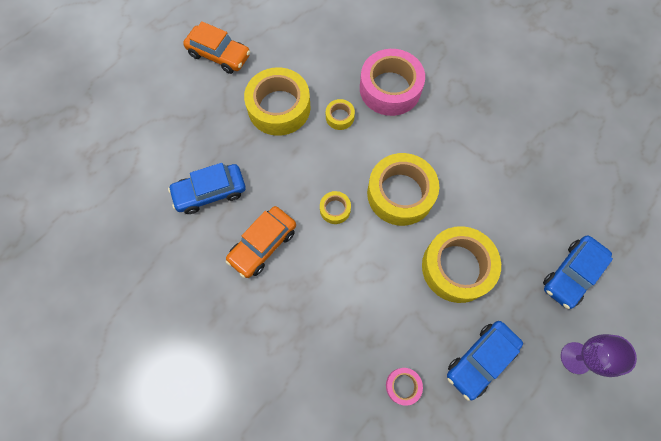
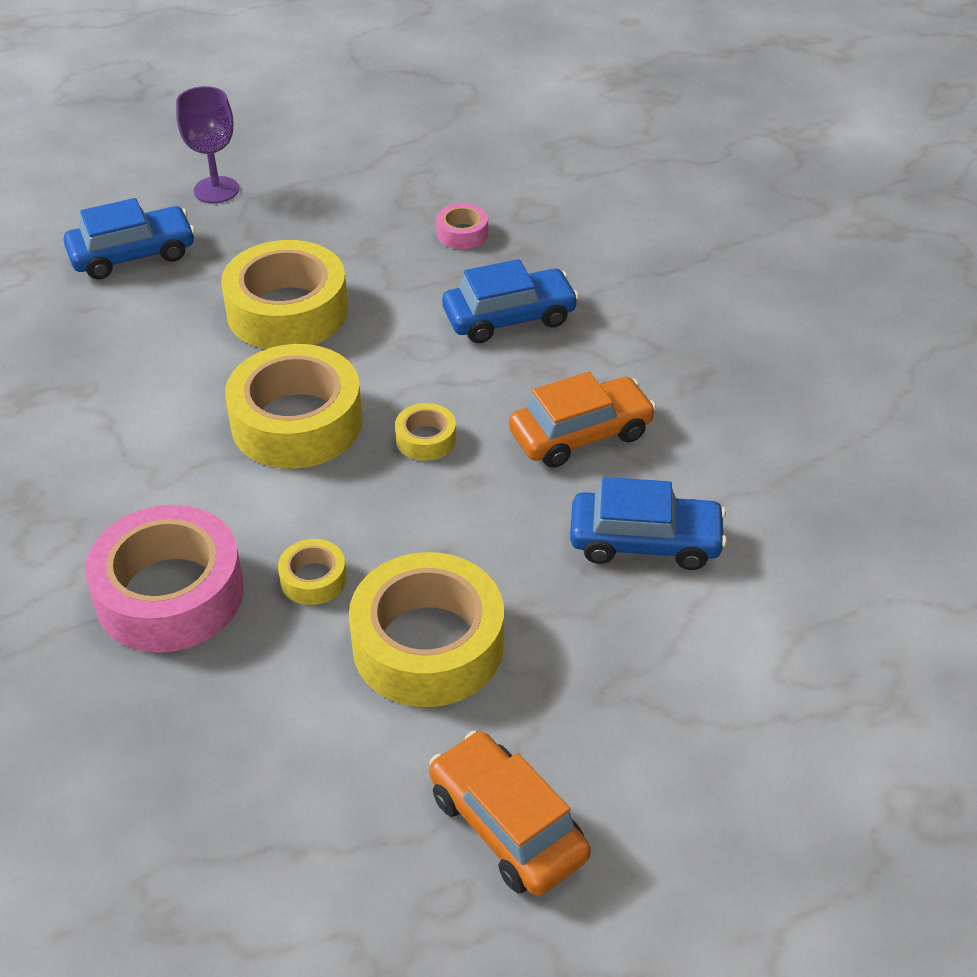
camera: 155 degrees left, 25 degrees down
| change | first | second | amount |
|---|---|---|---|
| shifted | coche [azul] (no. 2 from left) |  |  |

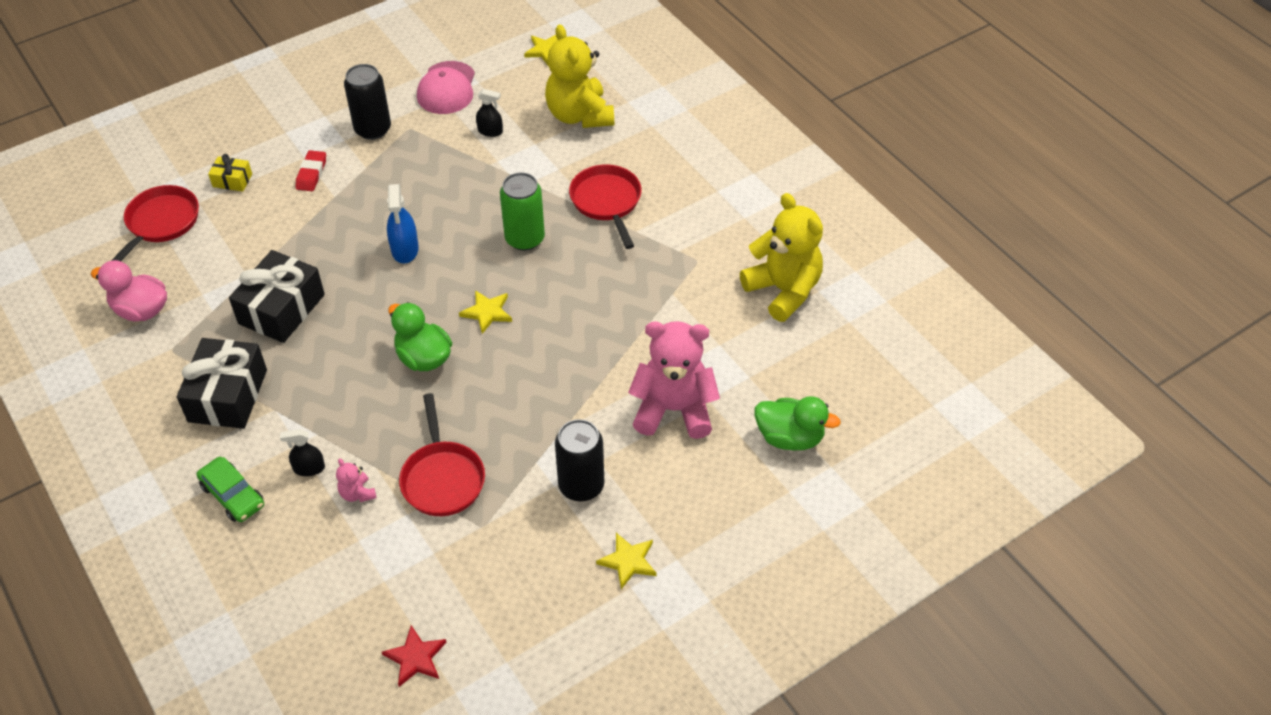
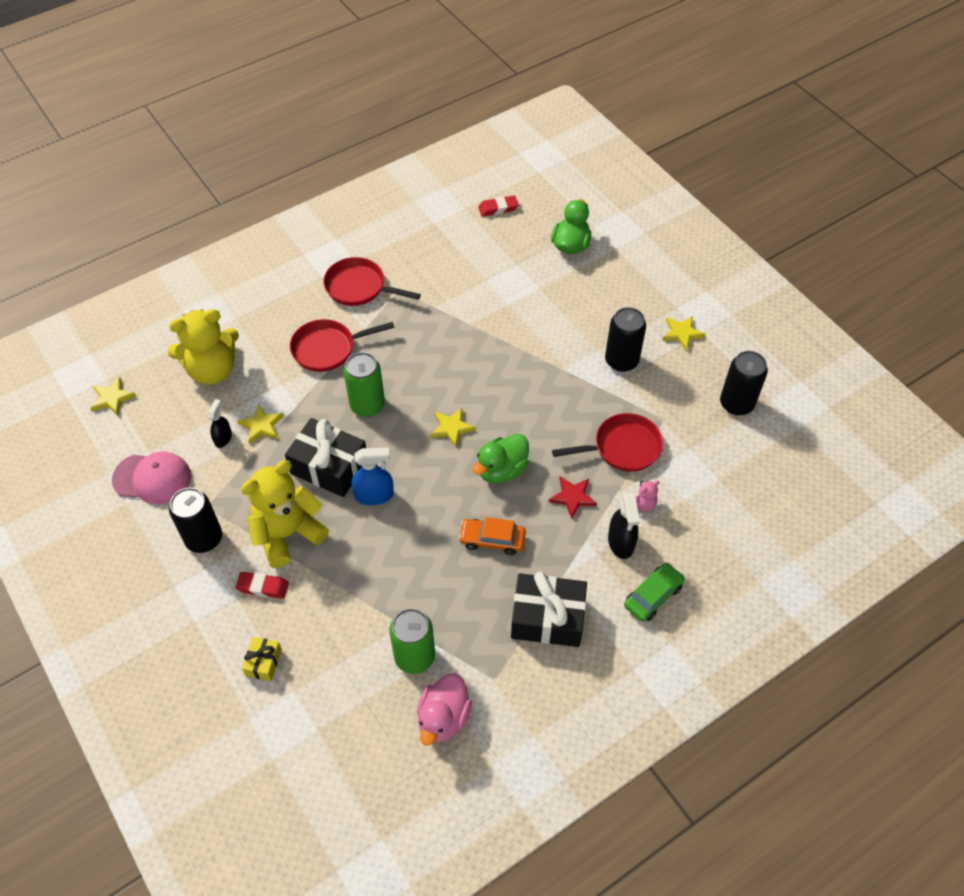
camera: 90 degrees left, 5 degrees up
| change | first | second | amount |
|---|---|---|---|
| shifted | sartén [rojo] (no. 1 from left in the first image) | sartén [rojo] (no. 2 from left) |  |
| shifted | regalo [negro] (no. 2 from left in the first image) | regalo [negro] (no. 1 from left) |  |
| scaled | pulverizador [negro] (no. 1 from left in the first image) | pulverizador [negro] (no. 2 from left) | x1.52 |
| shifted | estrella [rojo] |  |  |
| gone | osito [rosa] (no. 2 from left) |  |  |
| shifted | osito [amarillo] (no. 2 from left) |  |  |
| new |  | estrella [amarillo] (no. 2 from left) |  |
| new |  | lata [verde] (no. 2 from left) |  |
| new |  | coche [naranja] |  |
| new |  | goma de borrar [rojo] (no. 2 from left) |  |
| new |  | lata [negro] (no. 3 from left) |  |

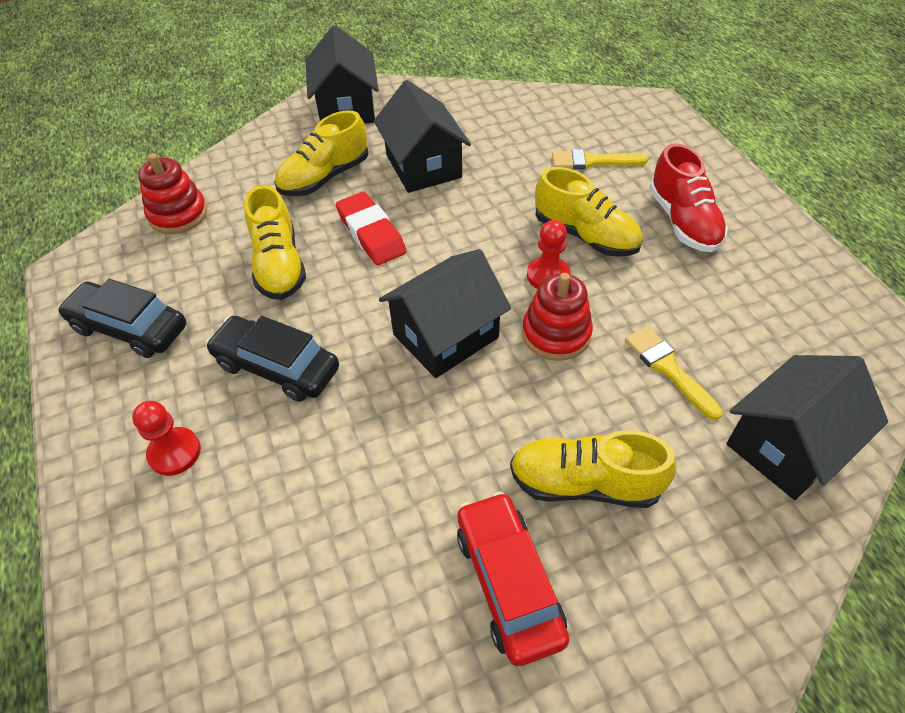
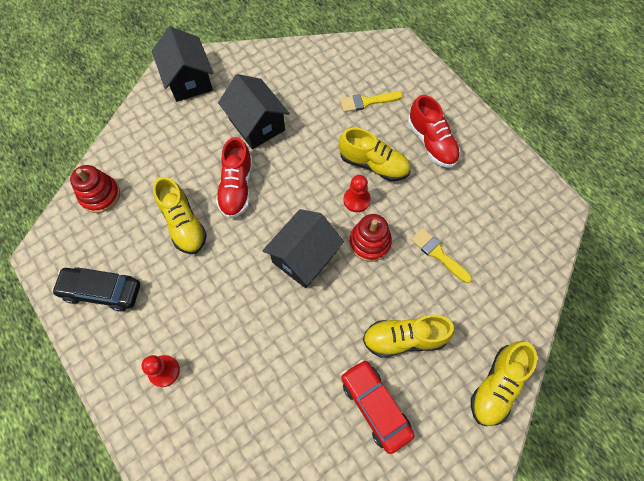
camera: 15 degrees left, 15 degrees up
| change | first | second | amount |
|---|---|---|---|
| gone | coche [negro] (no. 2 from left) |  |  |
| shifted | zapato [amarillo] (no. 2 from left in the first image) | zapato [amarillo] (no. 4 from left) |  |
| swapped | goma de borrar [rojo] | zapato [rojo] (no. 1 from left) |  |
| gone | casa [negro] (no. 4 from left) |  |  |

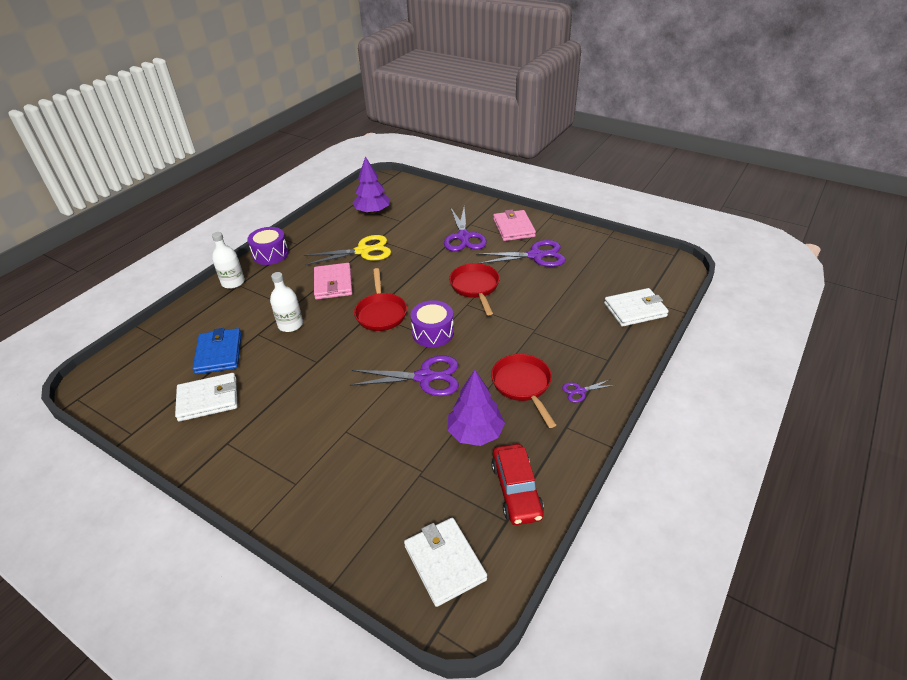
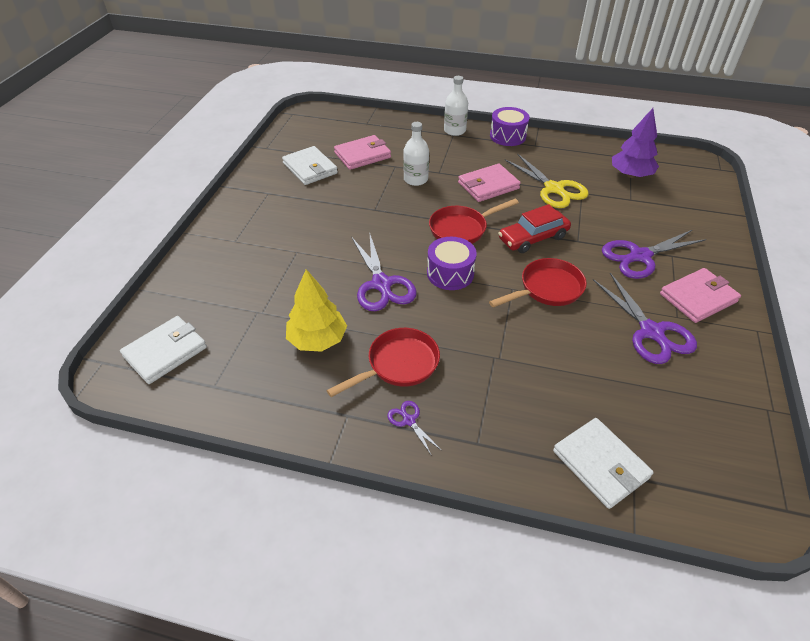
camera: 70 degrees right, 5 degrees up
| change | first | second | amount |
|---|---|---|---|
| repainted | cartera [azul] | cartera [rosa] (no. 1 from left) |  |
| repainted | árbol [morado] (no. 2 from left) | árbol [amarillo] |  |
| shifted | coche [rojo] |  |  |

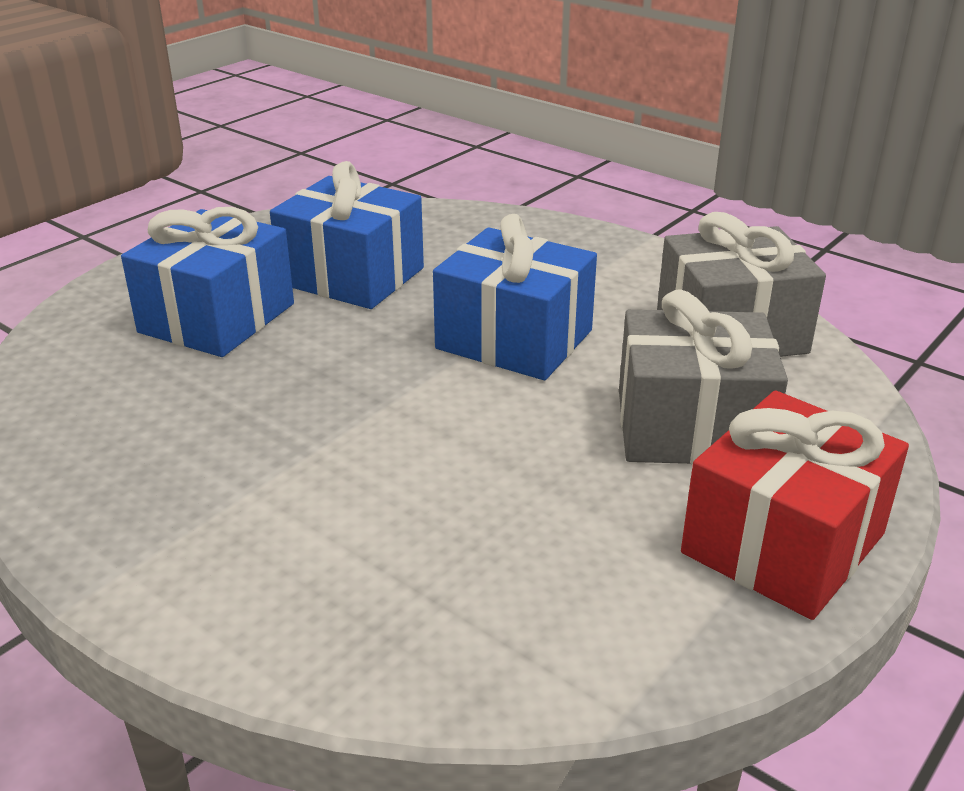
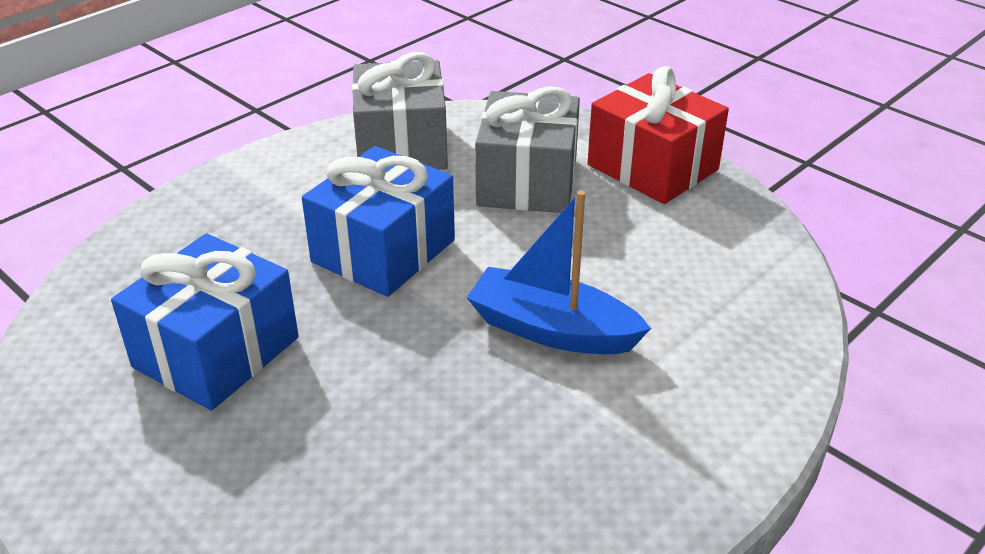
camera: 85 degrees left, 5 degrees up
| change | first | second | amount |
|---|---|---|---|
| gone | regalo [azul] (no. 1 from left) |  |  |
| new |  | barco [azul] |  |

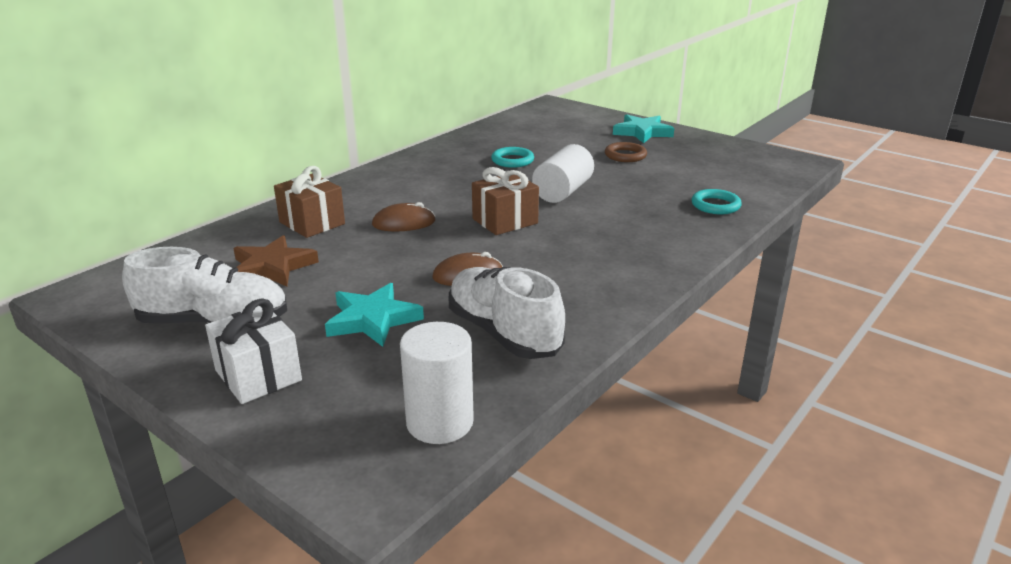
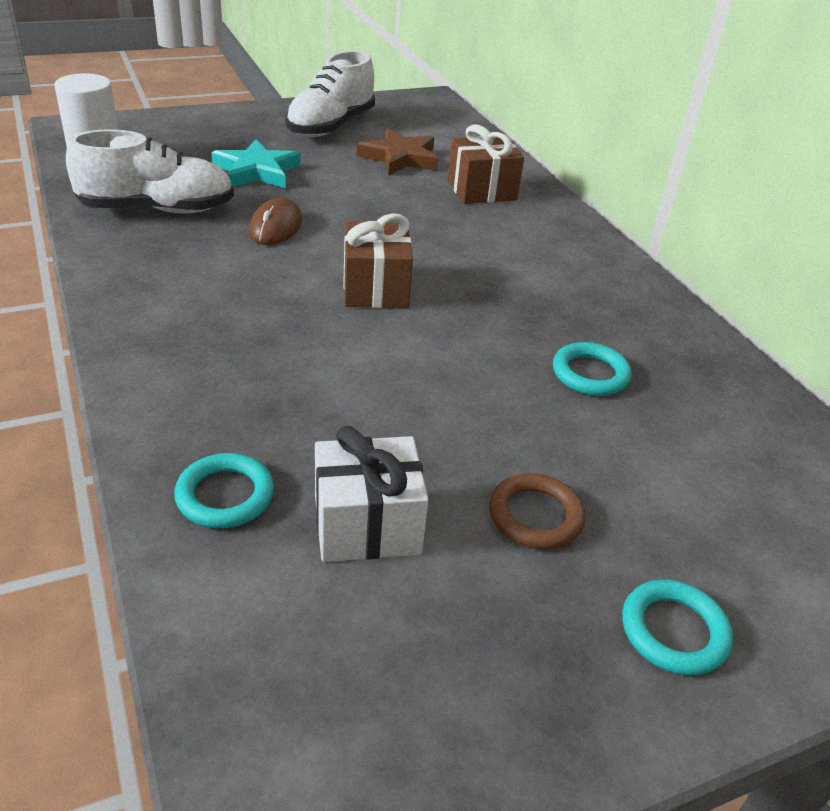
camera: 115 degrees right, 10 degrees up
| change | first | second | amount |
|---|---|---|---|
| shifted | regalo [blanco] |  |  |
| gone | ratón [marrón] (no. 1 from left) |  |  |
| gone | cilindro [blanco] (no. 2 from left) |  |  |
| swapped | estrella [turquesa] (no. 2 from left) | anillo [turquesa] (no. 3 from left) |  |

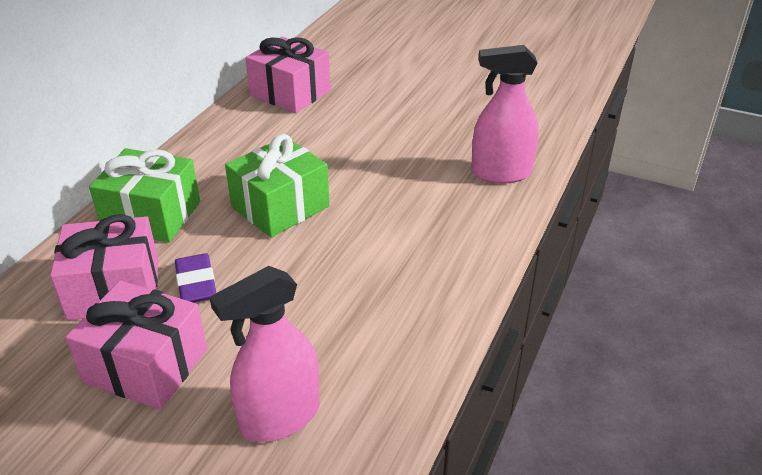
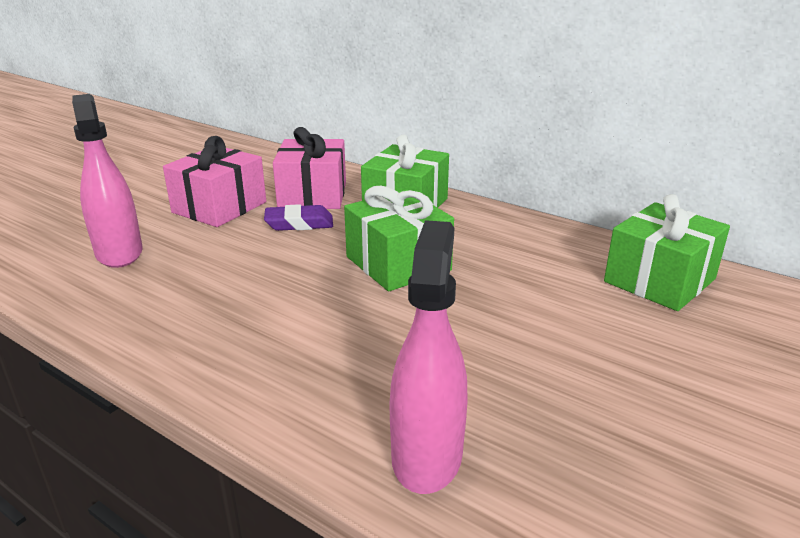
camera: 100 degrees right, 10 degrees down
| change | first | second | amount |
|---|---|---|---|
| repainted | regalo [rosa] (no. 3 from left) | regalo [verde] (no. 3 from left) |  |

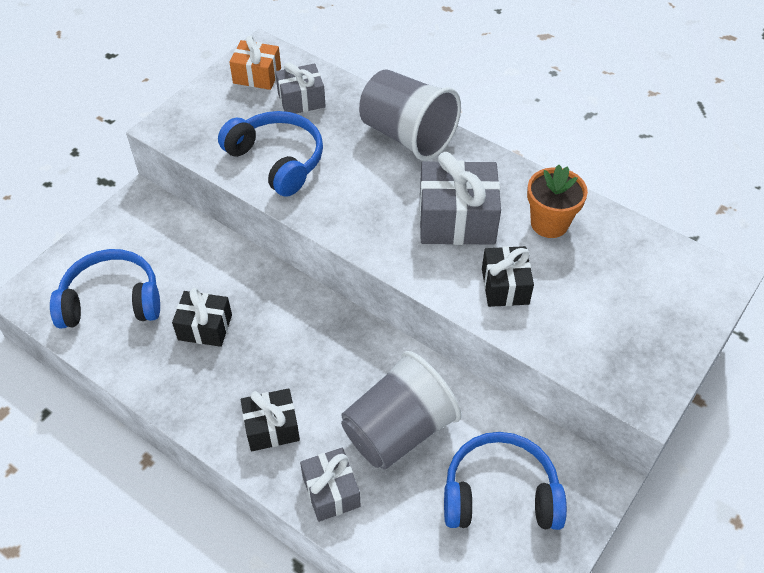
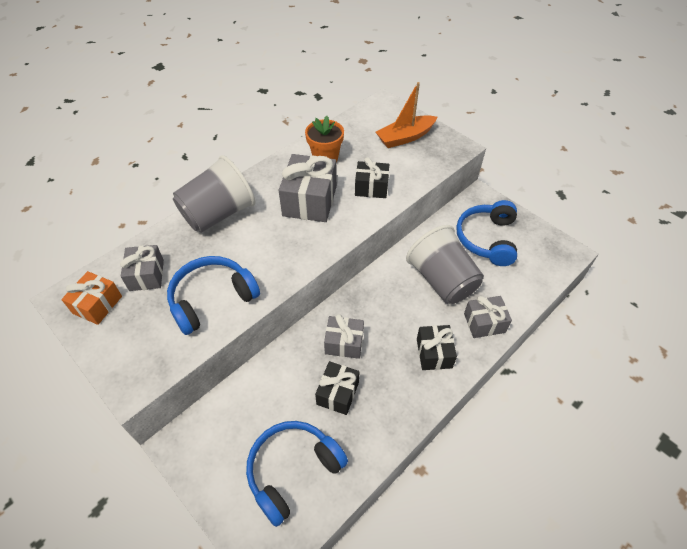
camera: 80 degrees left, 0 degrees up
| change | first | second | amount |
|---|---|---|---|
| rotated | auriculares [azul] (no. 1 from left in the first image) | auriculares [azul] (no. 2 from left) | 45 degrees clockwise |
| new |  | regalo [gris] (no. 3 from left) |  |
| new |  | barco [naranja] |  |

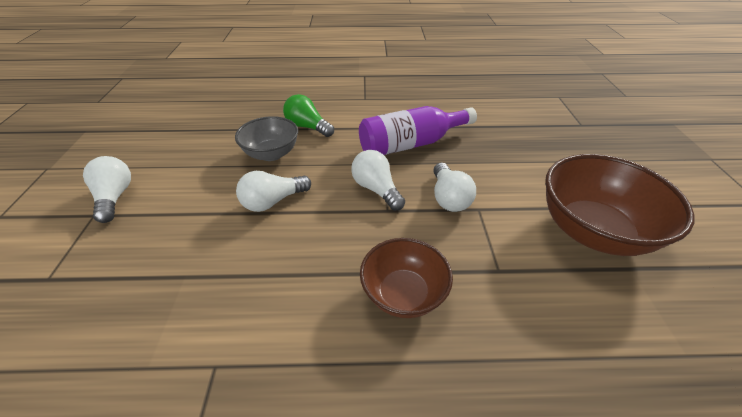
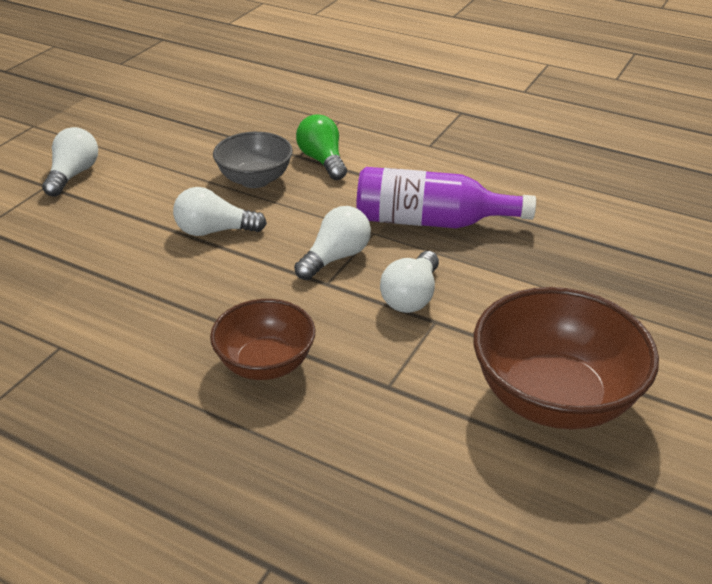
camera: 30 degrees right, 5 degrees down
| change | first | second | amount |
|---|---|---|---|
| rotated | bombilla [blanco] (no. 3 from left) |  | 45 degrees clockwise |

